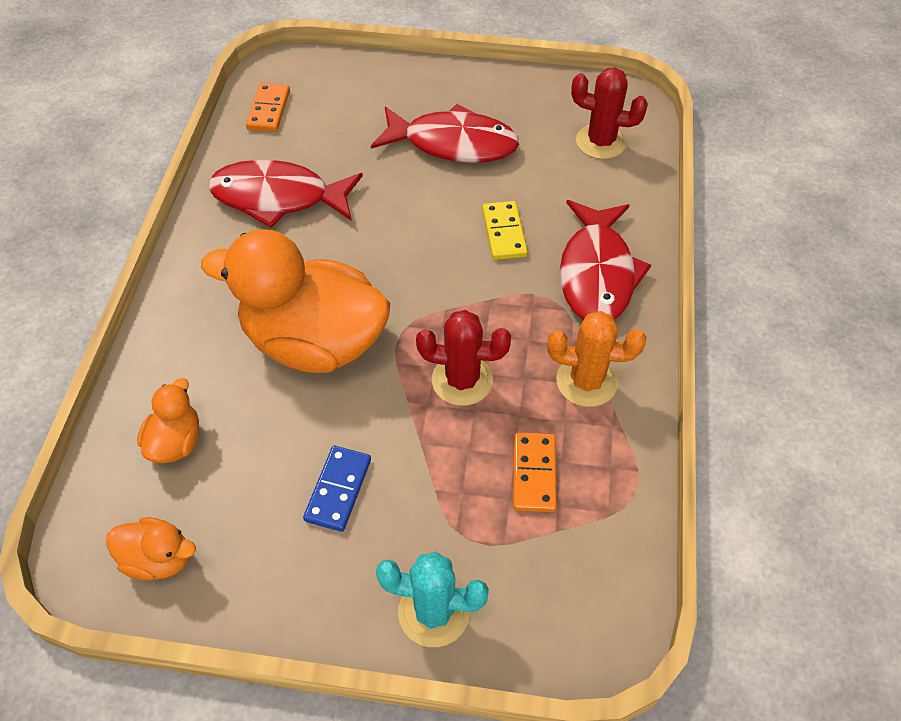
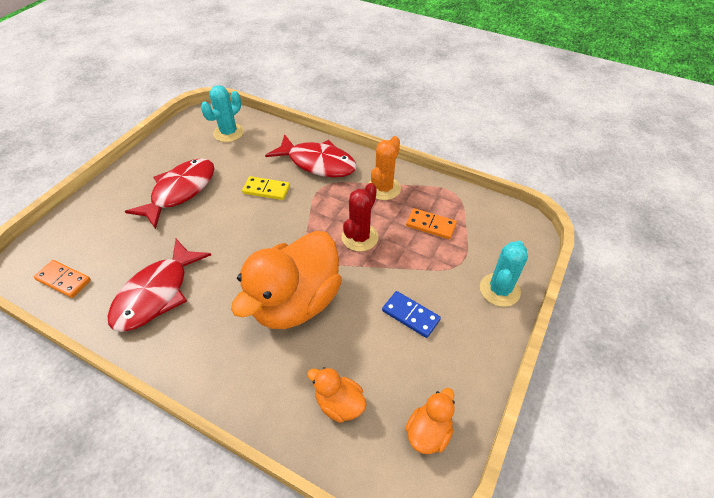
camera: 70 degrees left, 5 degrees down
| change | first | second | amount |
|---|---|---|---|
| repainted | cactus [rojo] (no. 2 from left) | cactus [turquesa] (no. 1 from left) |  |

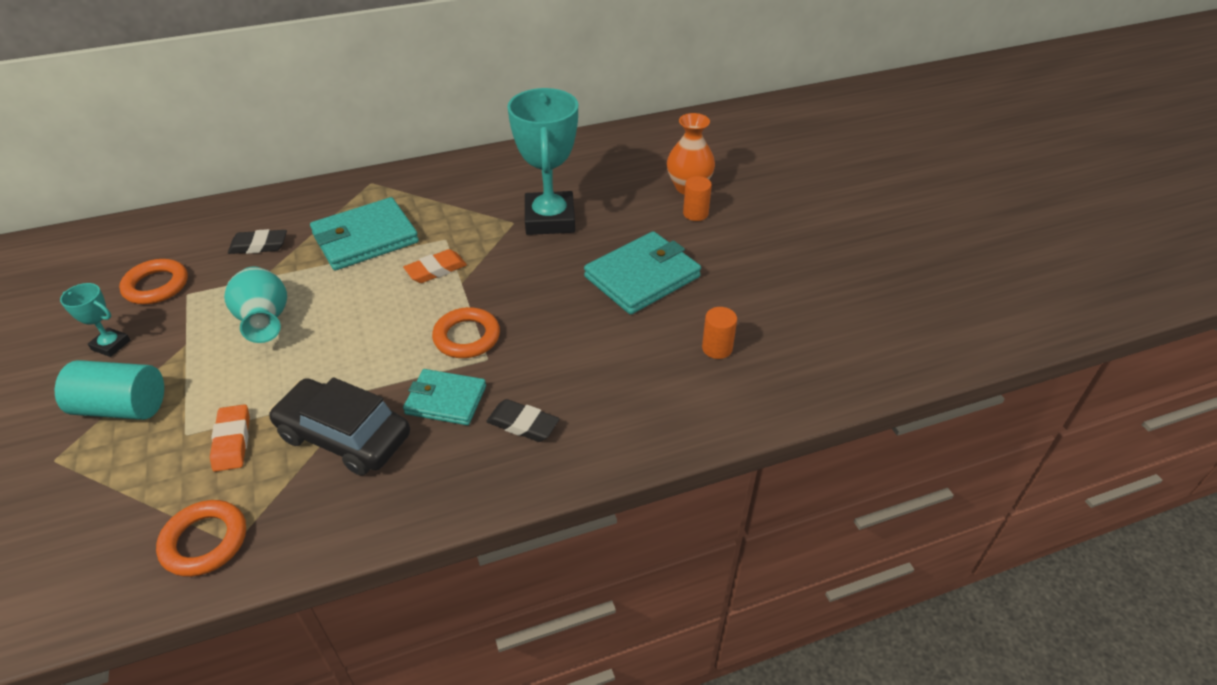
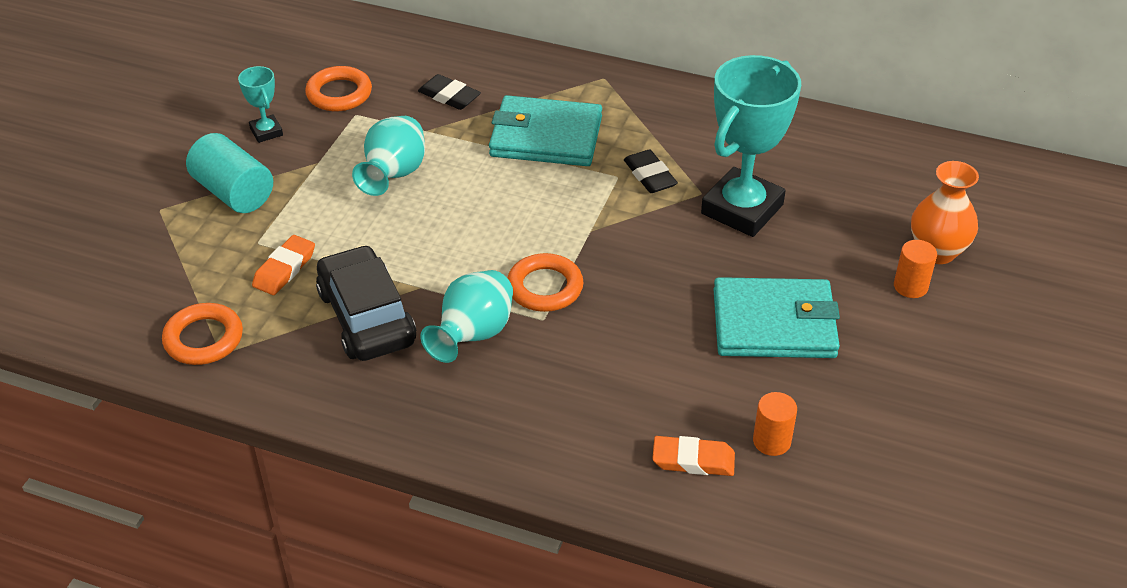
camera: 40 degrees right, 0 degrees up
| change | first | second | amount |
|---|---|---|---|
| shifted | goma de borrar [naranja] (no. 2 from left) |  |  |
| swapped | cartera [turquesa] (no. 2 from left) | florero [turquesa] (no. 2 from left) |  |
| shifted | goma de borrar [negro] (no. 2 from left) |  |  |

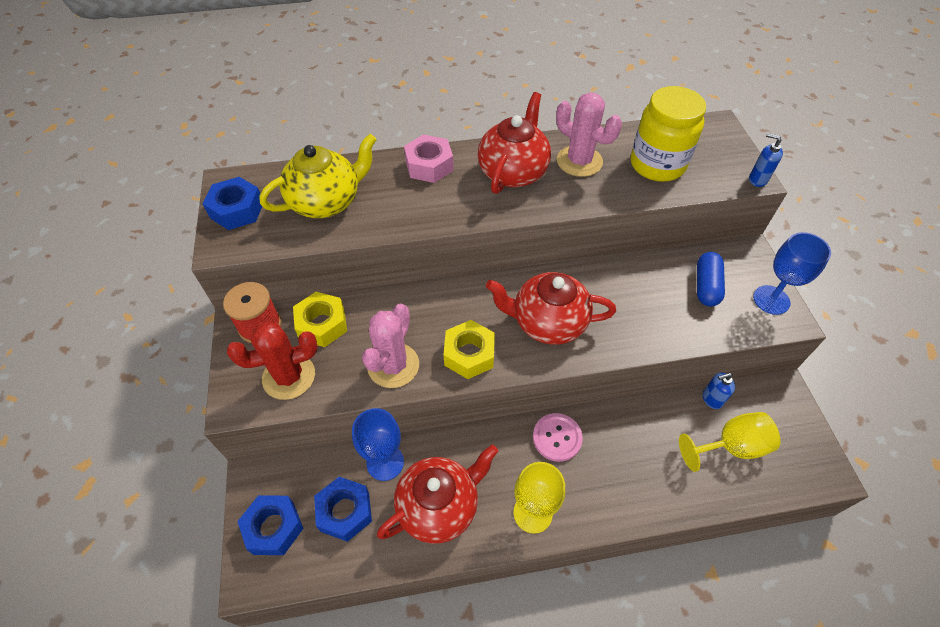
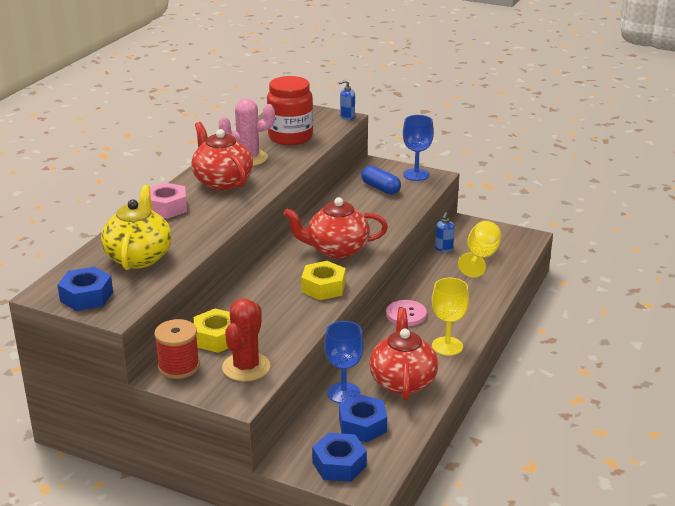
camera: 55 degrees left, 25 degrees down
| change | first | second | amount |
|---|---|---|---|
| gone | cactus [rosa] (no. 1 from left) |  |  |
| rotated | tetera [rojo] (no. 3 from left in the first image) | tetera [rojo] (no. 2 from left) | 45 degrees clockwise |
| repainted | tarro [amarillo] | tarro [rojo] |  |

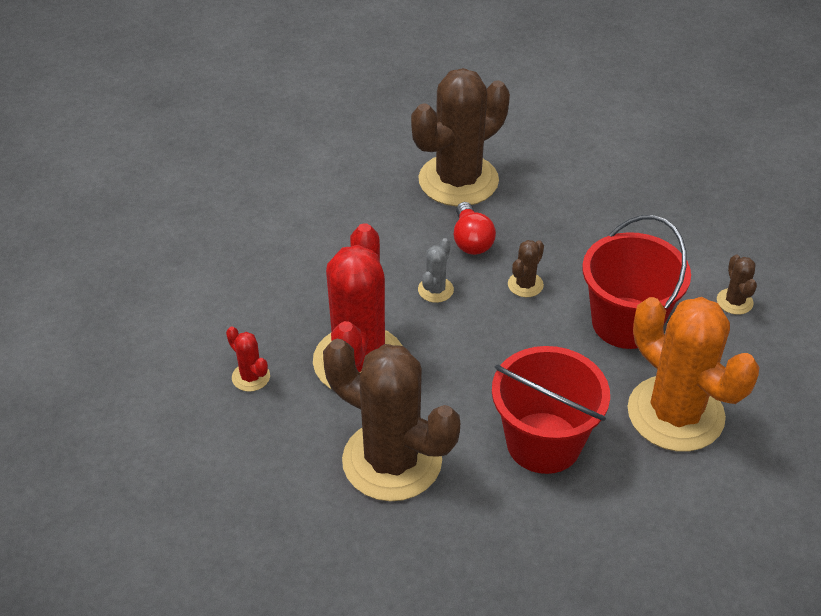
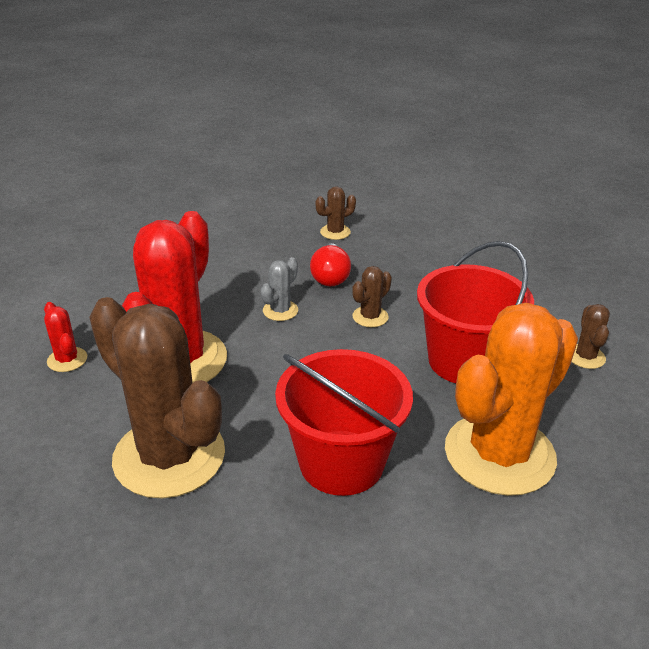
camera: 10 degrees right, 10 degrees down
| change | first | second | amount |
|---|---|---|---|
| scaled | cactus [marrón] (no. 2 from left) |  | x0.41 |
| rotated | cactus [naranja] |  | 75 degrees clockwise |

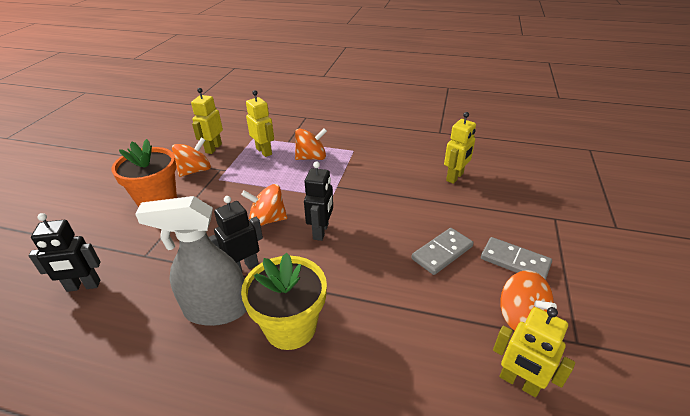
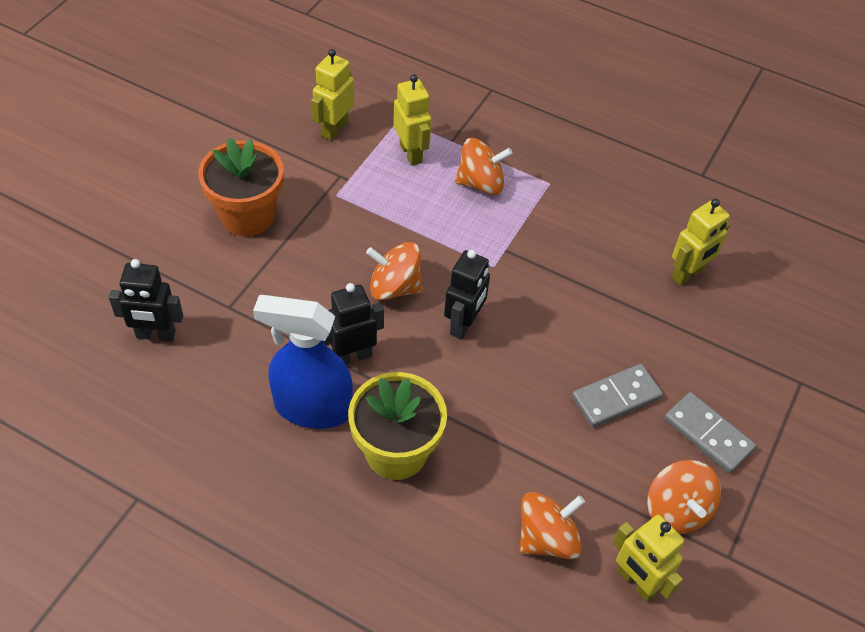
camera: 10 degrees right, 15 degrees up
| change | first | second | amount |
|---|---|---|---|
| repainted | pulverizador [gris] | pulverizador [azul] |  |
| shifted | peonza [naranja] (no. 1 from left in the first image) | peonza [naranja] (no. 3 from left) |  |

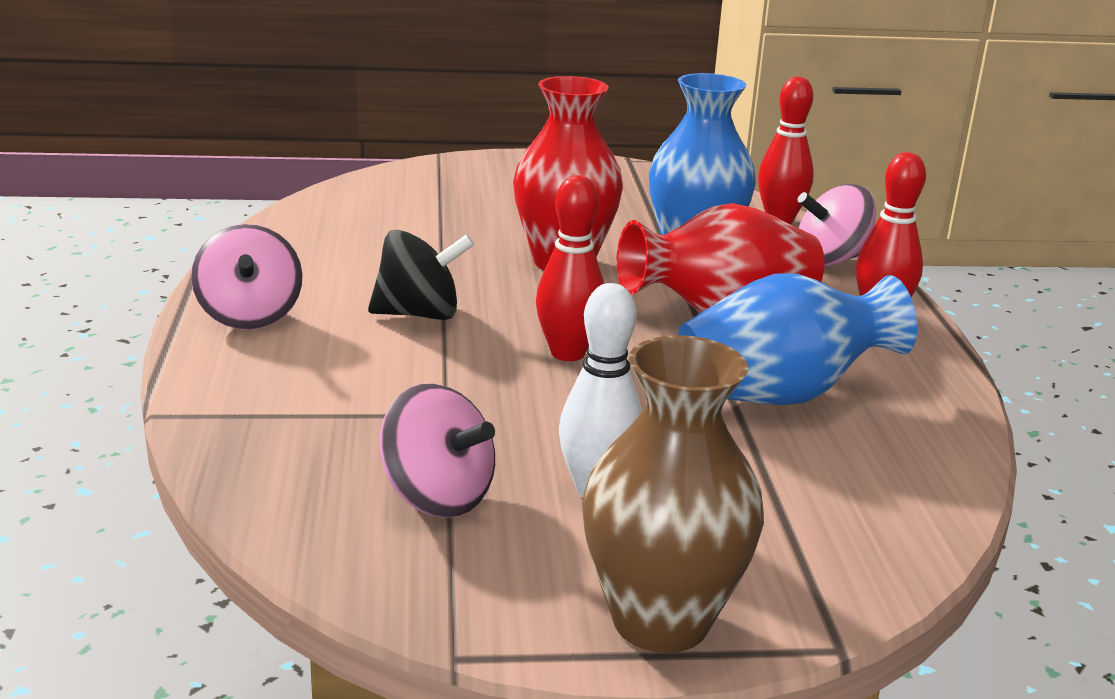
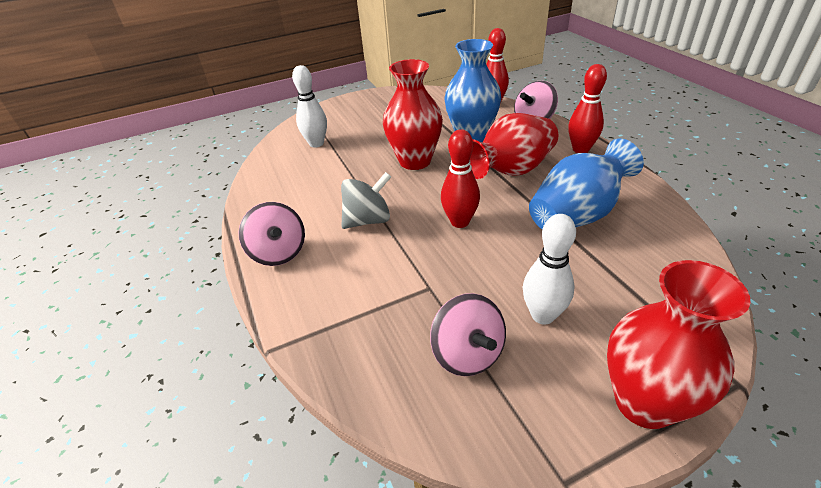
camera: 15 degrees left, 15 degrees up
| change | first | second | amount |
|---|---|---|---|
| repainted | peonza [negro] | peonza [gris] |  |
| rotated | peonza [rosa] (no. 2 from left) |  | 45 degrees clockwise |
| repainted | florero [marrón] | florero [rojo] (no. 3 from left) |  |
| new |  | bolo [blanco] (no. 1 from left) |  |

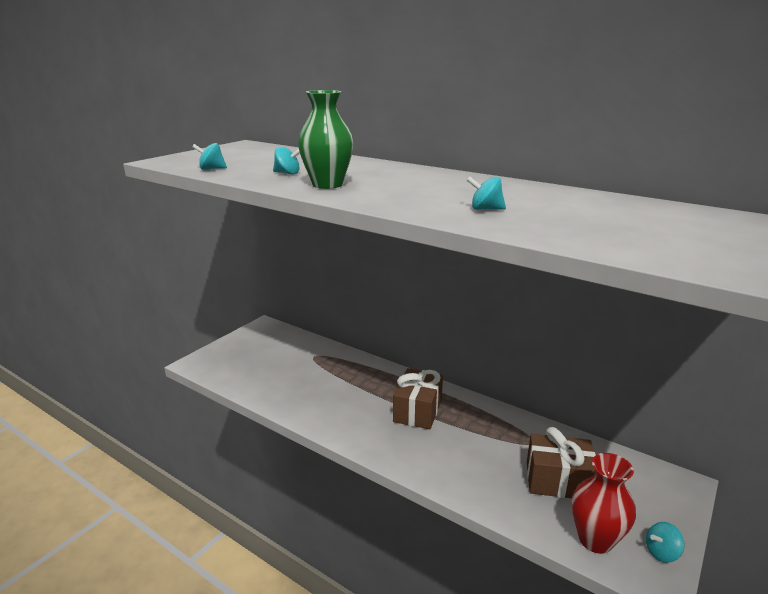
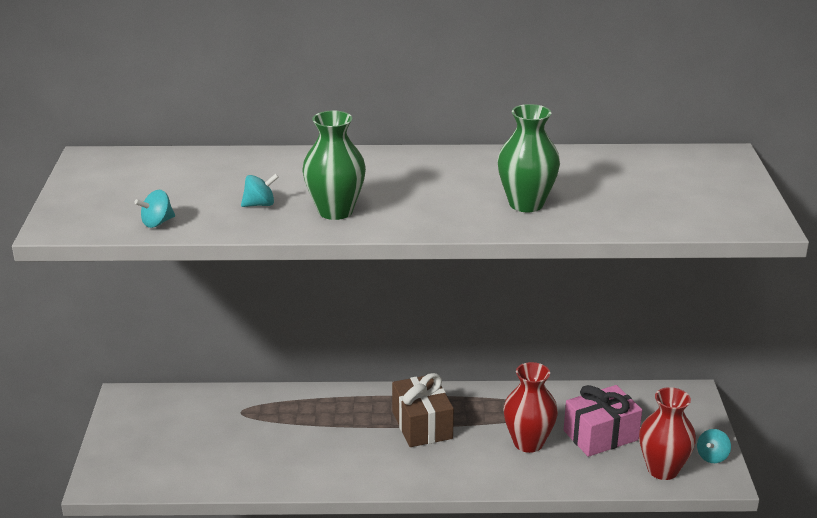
camera: 35 degrees left, 5 degrees up
| change | first | second | amount |
|---|---|---|---|
| swapped | peonza [turquesa] (no. 3 from left) | florero [verde] (no. 2 from left) |  |
| repainted | regalo [marrón] (no. 2 from left) | regalo [rosa] |  |
| new |  | florero [rojo] (no. 1 from left) |  |

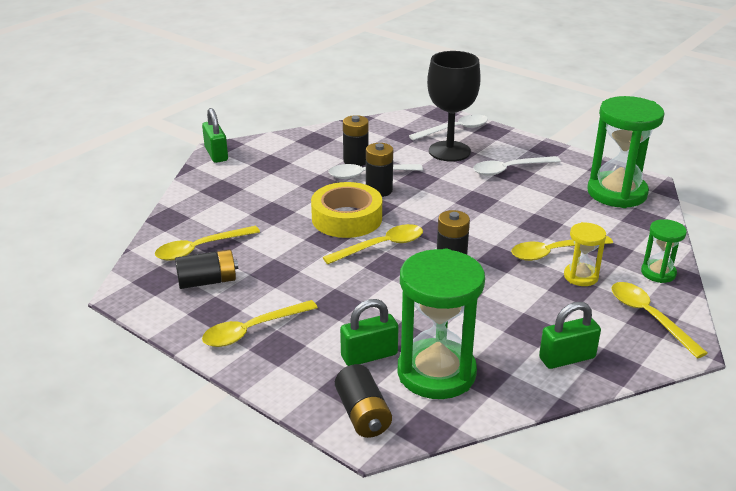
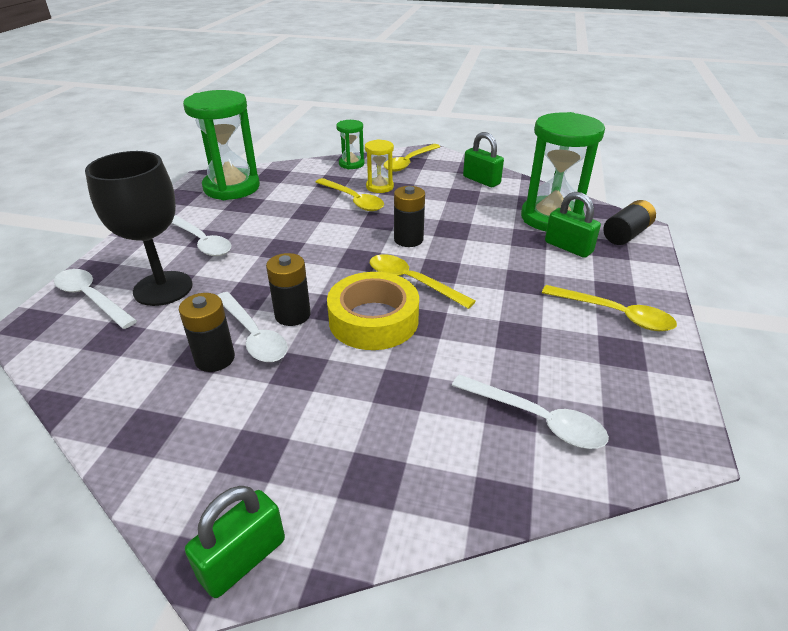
camera: 115 degrees left, 5 degrees up
| change | first | second | amount |
|---|---|---|---|
| repainted | cuchara [amarillo] (no. 1 from left) | cuchara [blanco] (no. 4 from left) |  |
| gone | pila [negro] (no. 1 from left) |  |  |

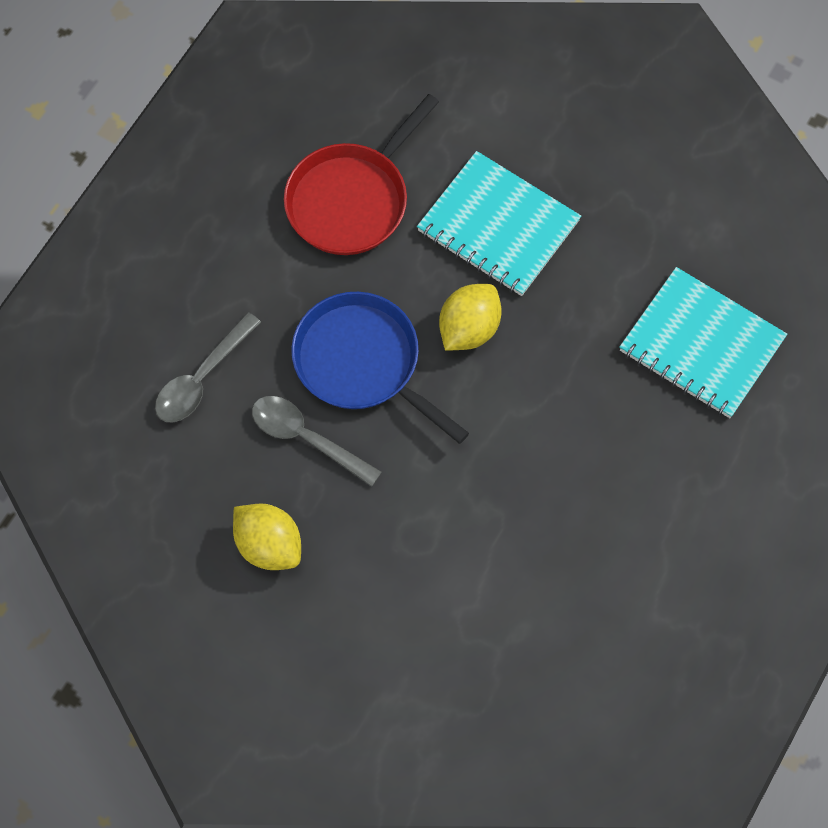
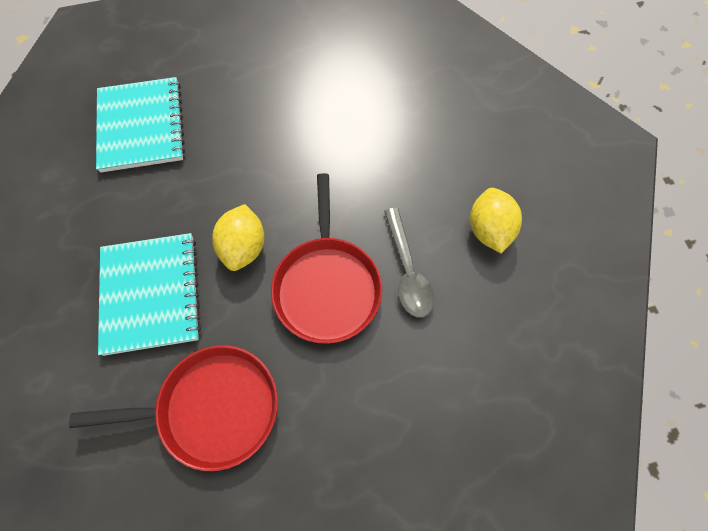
camera: 135 degrees left, 0 degrees up
| change | first | second | amount |
|---|---|---|---|
| gone | cuchara [gris] (no. 1 from left) |  |  |
| repainted | sartén [azul] | sartén [rojo] (no. 2 from left) |  |
| rotated | limón [amarillo] (no. 2 from left in the first image) | limón [amarillo] (no. 1 from left) | 75 degrees counterclockwise |

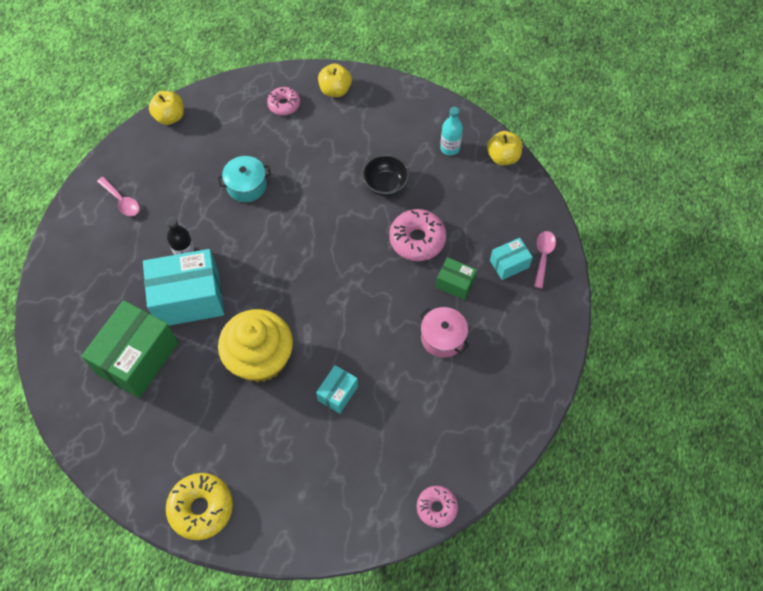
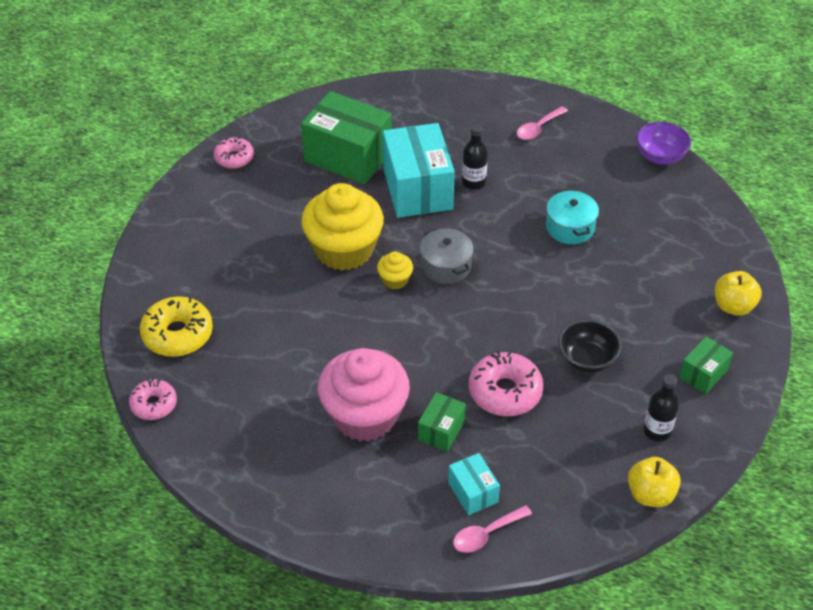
camera: 90 degrees right, 15 degrees down
| change | first | second | amount |
|---|---|---|---|
| swapped | manzana [amarillo] (no. 1 from left) | cuenco [morado] |  |
| shifted | rosquilla [amarillo] |  |  |
| shifted | rosquilla [rosa] (no. 1 from left in the first image) | rosquilla [rosa] (no. 2 from left) |  |
| gone | caja [turquesa] (no. 2 from left) |  |  |
| swapped | olla [rosa] | magdalena [rosa] |  |
| repainted | botella [turquesa] | botella [negro] (no. 2 from left) |  |
| rotated | cuchara [rosa] (no. 2 from left in the first image) | cuchara [rosa] (no. 1 from left) | 135 degrees clockwise |
| new |  | magdalena [amarillo] (no. 2 from left) |  |
| new |  | olla [gris] |  |
| new |  | caja [verde] (no. 3 from left) |  |

